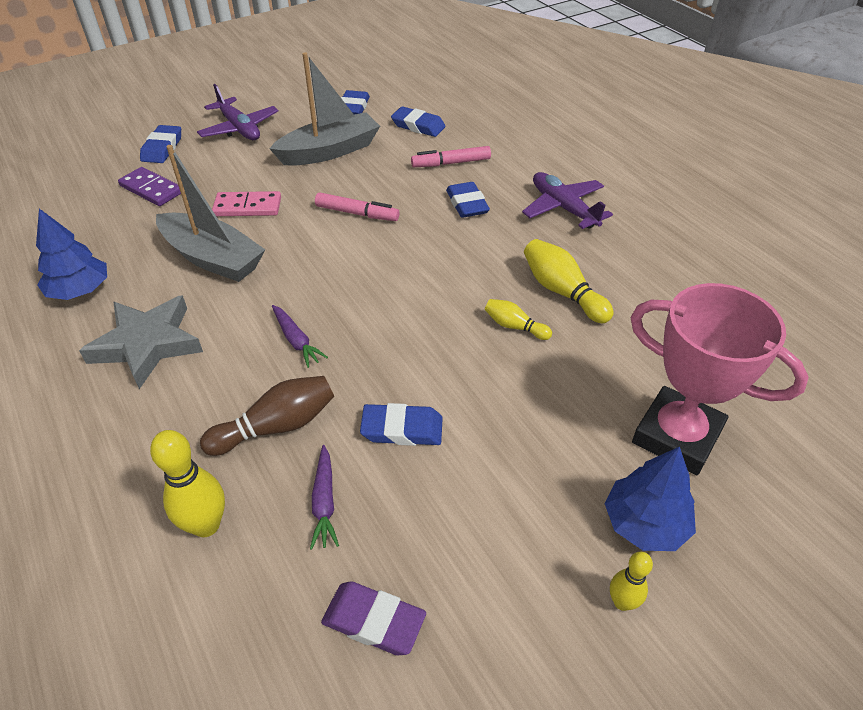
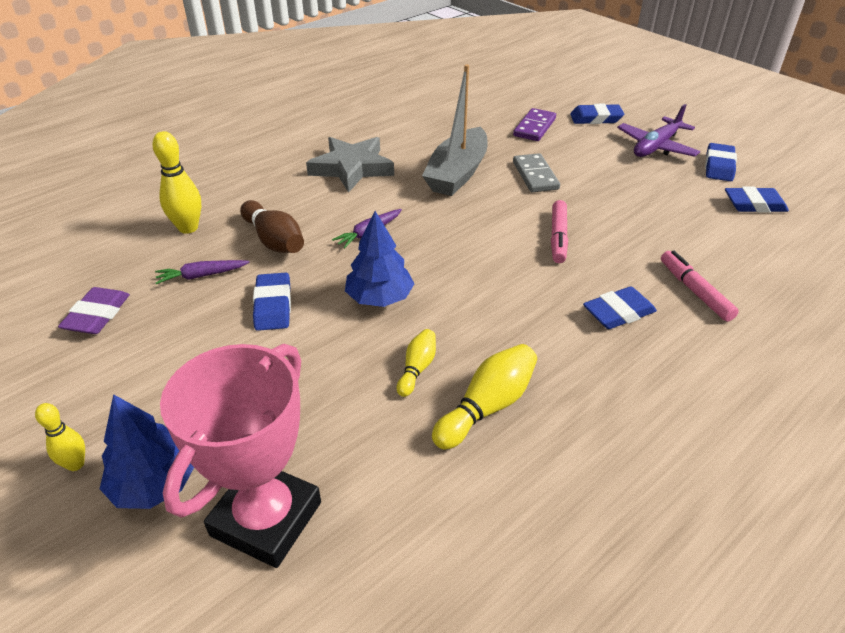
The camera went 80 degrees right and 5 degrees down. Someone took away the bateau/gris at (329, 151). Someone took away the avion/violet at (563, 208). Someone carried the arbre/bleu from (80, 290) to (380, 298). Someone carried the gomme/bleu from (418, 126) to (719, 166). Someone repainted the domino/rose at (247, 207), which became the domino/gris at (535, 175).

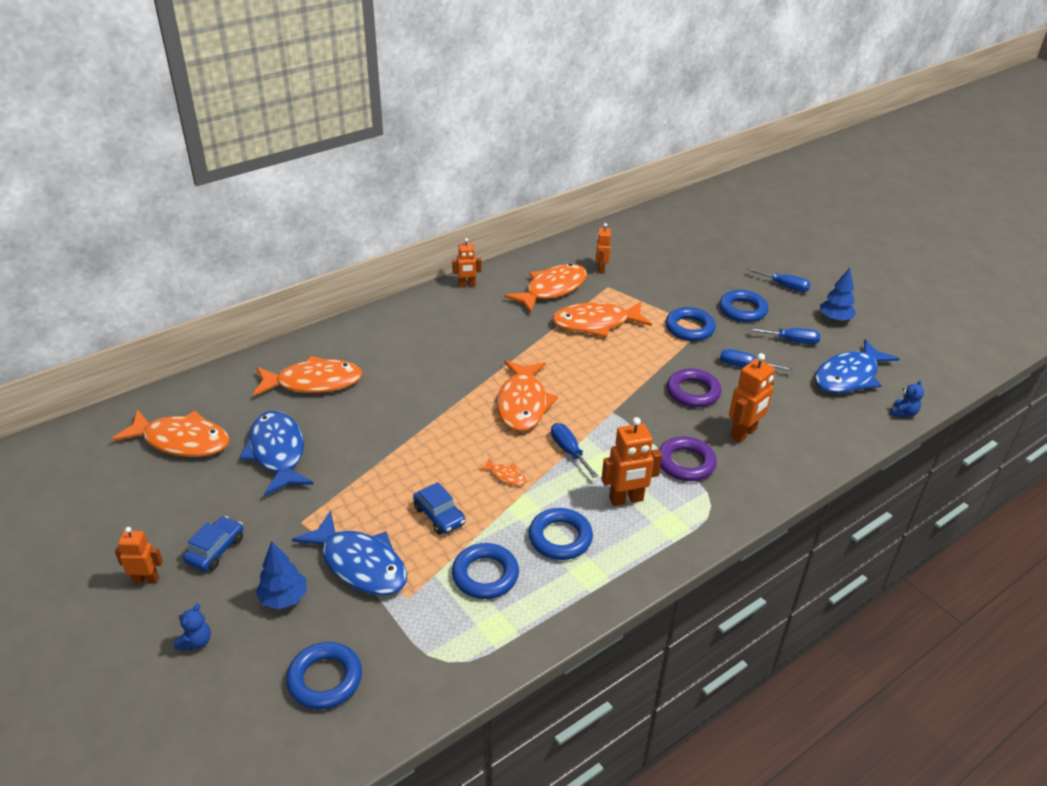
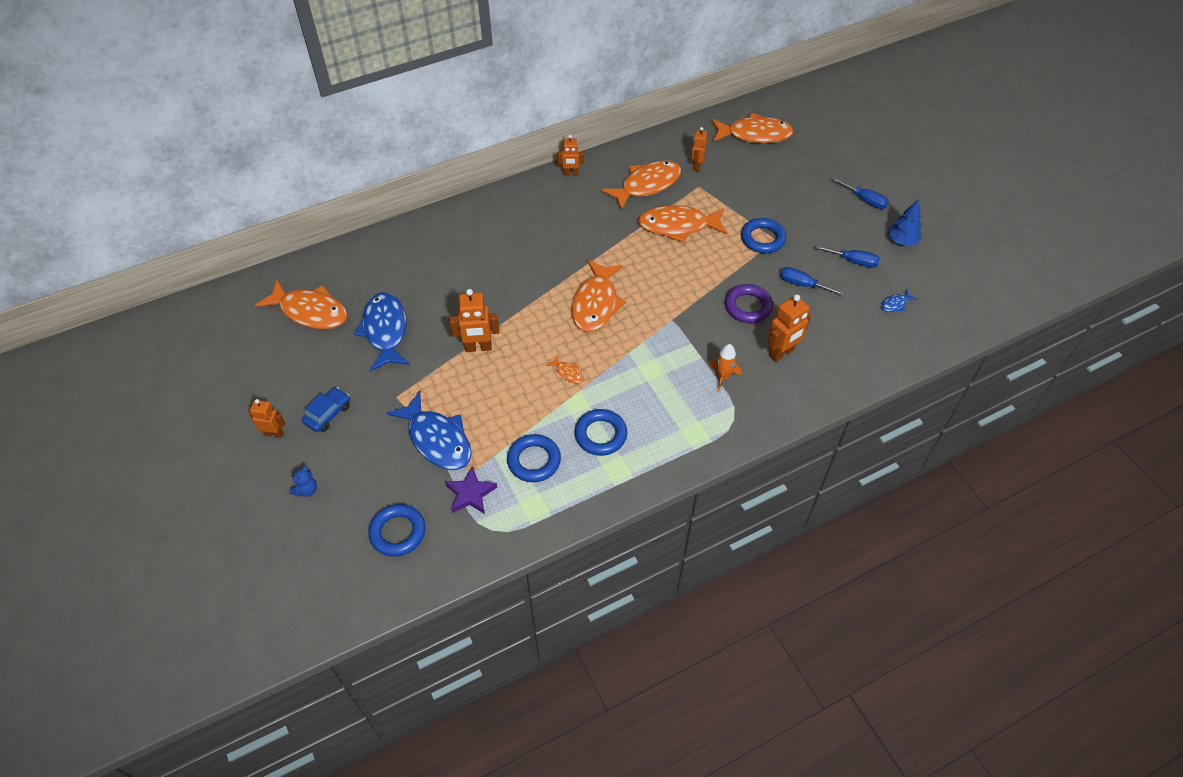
The camera went 10 degrees right and 15 degrees up. Someone took away the arbre/bleu at (284, 598). Someone took away the voiture/bleu at (439, 516). Someone took away the tournevis/bleu at (569, 451). Someone took away the anneau/bleu at (742, 310). Someone took away the ours en peluche/bleu at (903, 413). Someone put down the étoile/violet at (470, 493). Someone carried the poisson/orange from (313, 382) to (754, 134). Someone carried the robot/orange from (626, 499) to (478, 347). Someone swapped the anneau/violet at (685, 463) for the fusée/orange at (723, 377). Someone scaled the poisson/bleu at (849, 376) by 0.42.

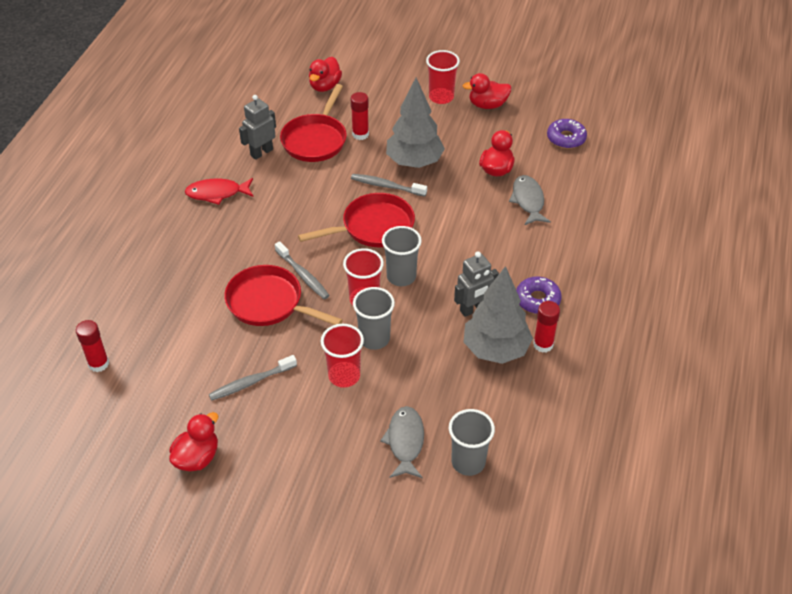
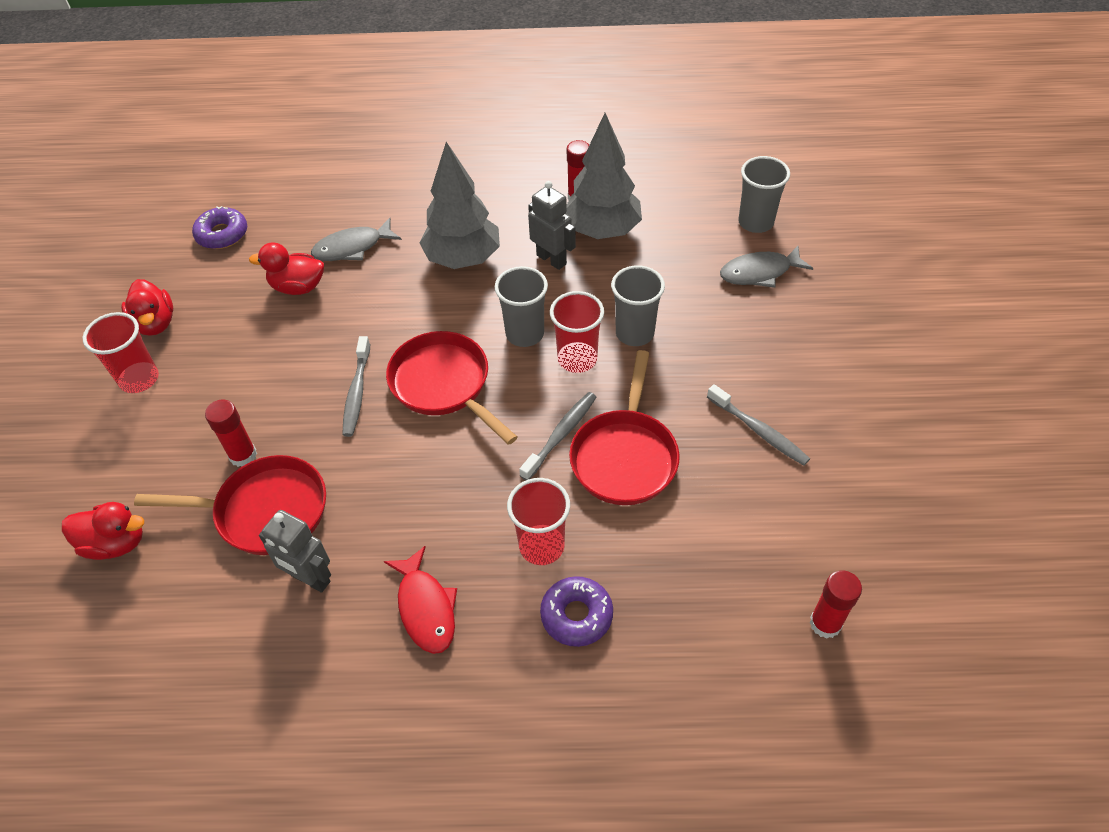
The camera went 105 degrees left and 5 degrees up. Someone took away the canard/rouge at (197, 457). Someone carried the gobelet/rouge from (344, 376) to (541, 546). Someone carried the arbre/gris from (414, 162) to (463, 258). Someone carried the beignet/violet from (537, 300) to (576, 615).

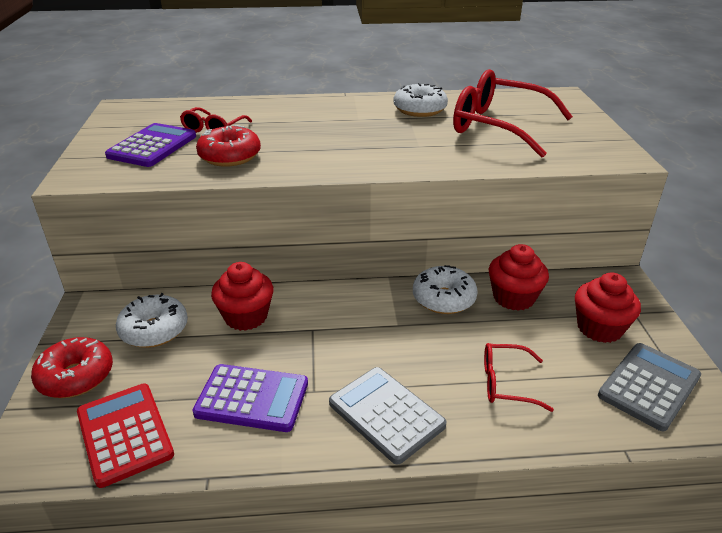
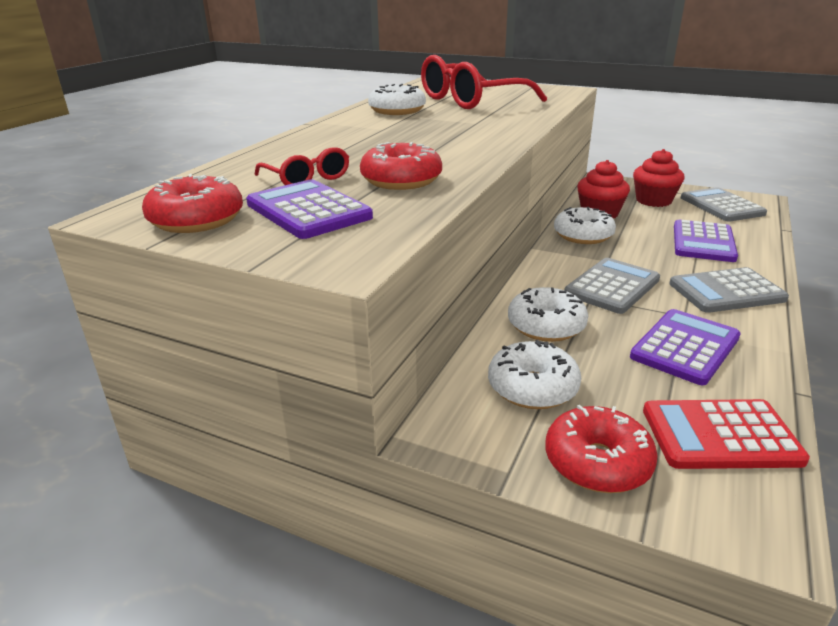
The camera went 60 degrees left and 5 degrees down. Someone put down the beignet/rouge at (196, 220). Someone put down the calculatrice/gris at (612, 286). Someone swapped the muffin/rouge at (246, 316) for the beignet/blanc at (546, 326). Someone swapped the lunettes/rouge at (506, 383) for the calculatrice/violet at (703, 242).

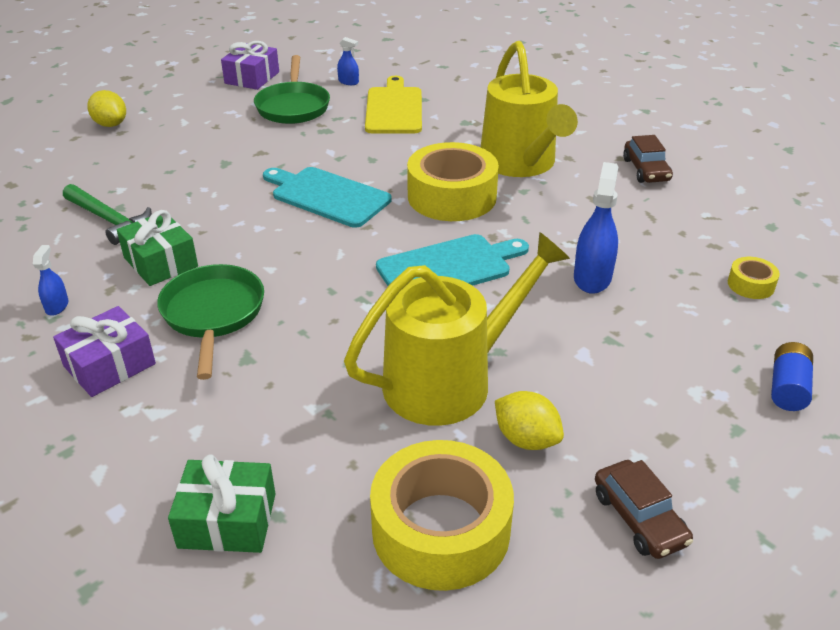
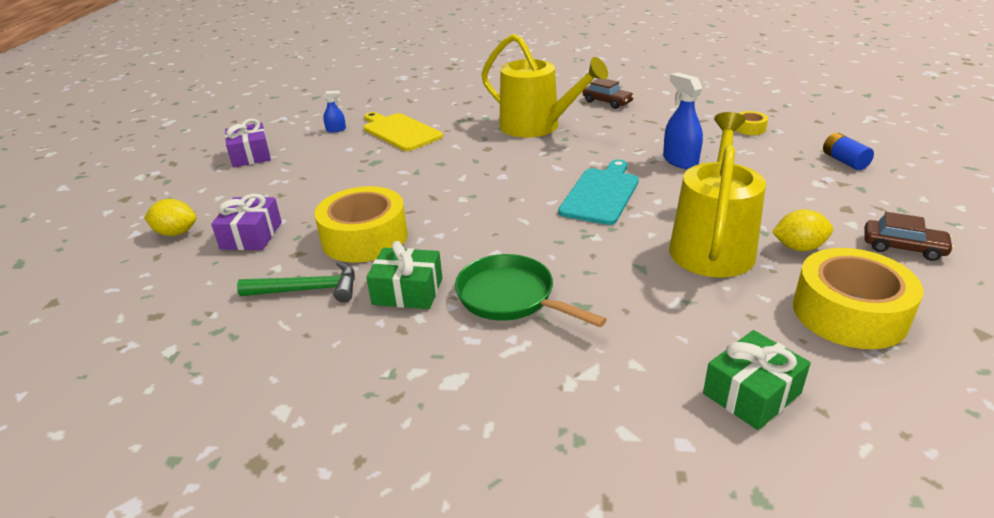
The camera went 40 degrees left and 5 degrees down. Someone took away the vaporisateur/bleu at (57, 306). Someone took away the poêle/vert at (293, 106). Someone took away the planche à découper/turquoise at (327, 196). Someone carried the cadeau/violet from (109, 365) to (251, 235). Someone carried the ruban adhésif/jaune from (452, 196) to (365, 238).

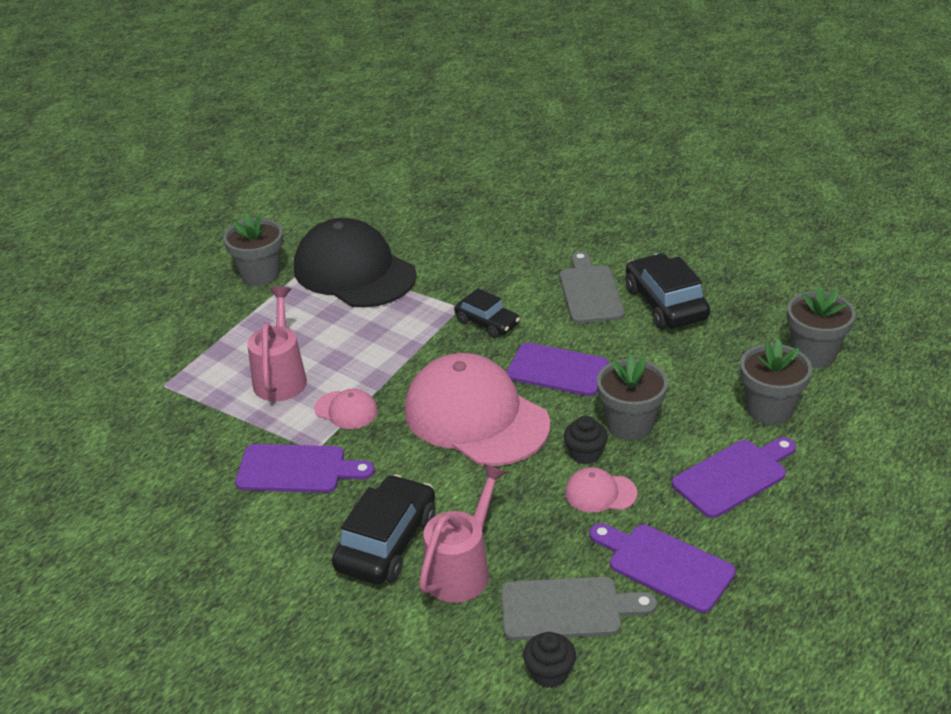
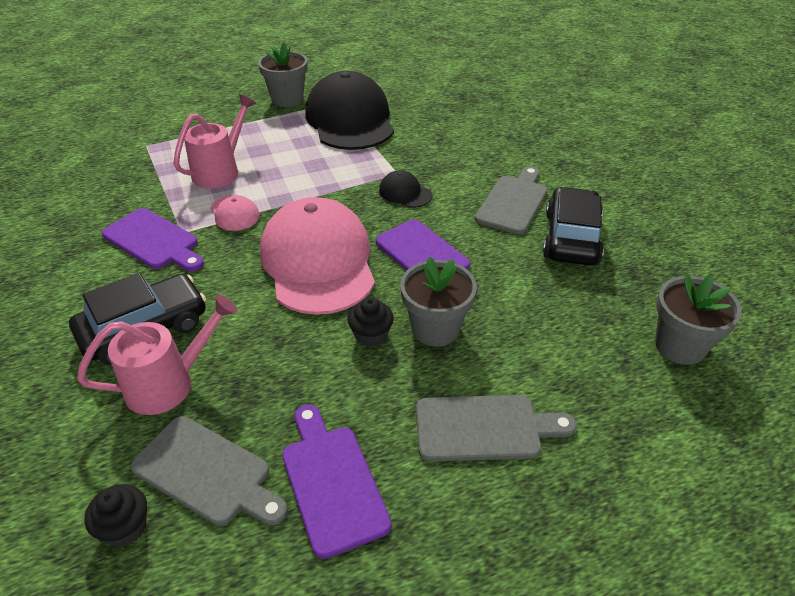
The camera went 30 degrees right and 5 degrees up. Someone took away the casquette/rose at (600, 493). Someone took away the pot de fleurs/gris at (769, 409). Someone swapped the voiture/noir at (487, 323) for the casquette/noir at (405, 193). Someone repainted the planche à découper/violet at (734, 476), which became the planche à découper/gris at (484, 428).

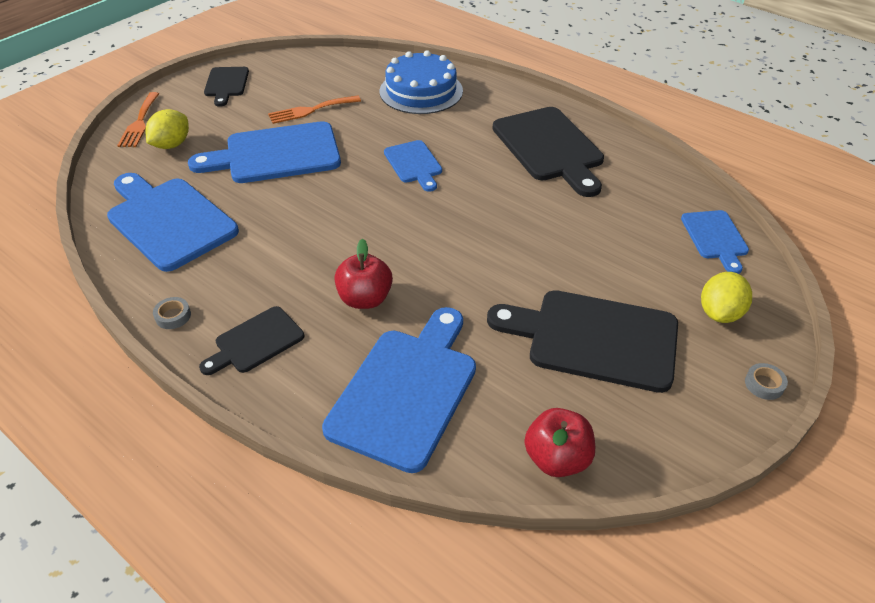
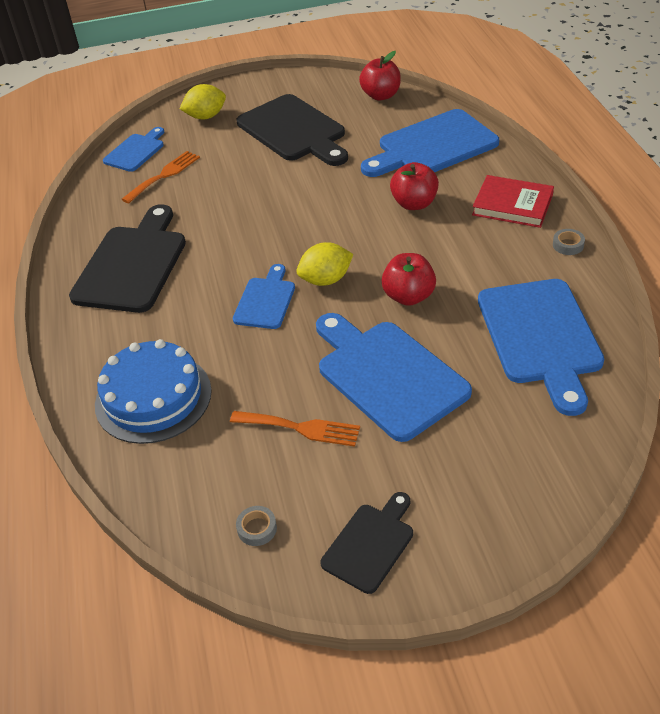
The camera went 140 degrees left and 0 degrees up. Someone put down the pomme/rouge at (408, 296). Someone carried the fourchette/orange from (139, 122) to (164, 175). Someone carried the citron/jaune from (171, 145) to (326, 280). Someone carried the ruban adhésif/gris from (764, 384) to (257, 528). Someone swapped the planche à découper/noir at (255, 342) for the livre/rouge at (512, 205). Someone rotated the planche à découper/bleu at (276, 154) by 150 degrees counterclockwise.

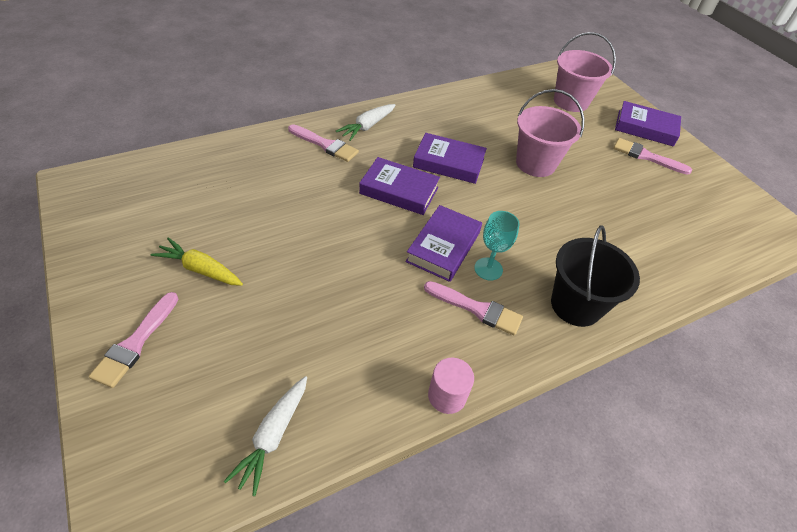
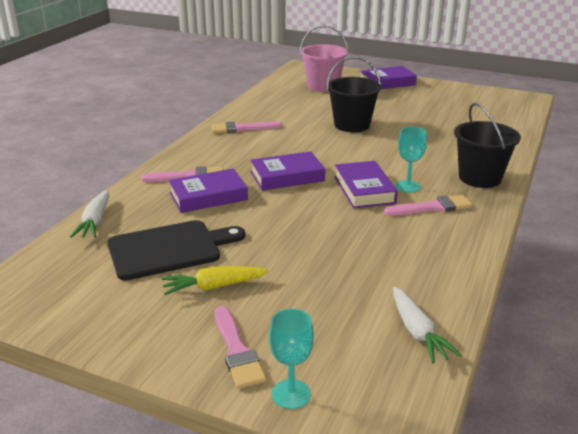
The camera went 35 degrees left and 20 degrees down. Someone took away the cylindre/rose at (447, 396). Someone put down the planche à découper/noir at (169, 249). Someone put down the verre à pied/turquoise at (291, 394). Someone carried the carotte/blanc from (367, 126) to (95, 221). Someone carried the livre/violet from (448, 163) to (208, 196). Someone carried the pinceau/rose from (646, 156) to (242, 128). Someone repainted the seau/rose at (535, 163), which became the seau/noir at (352, 125).

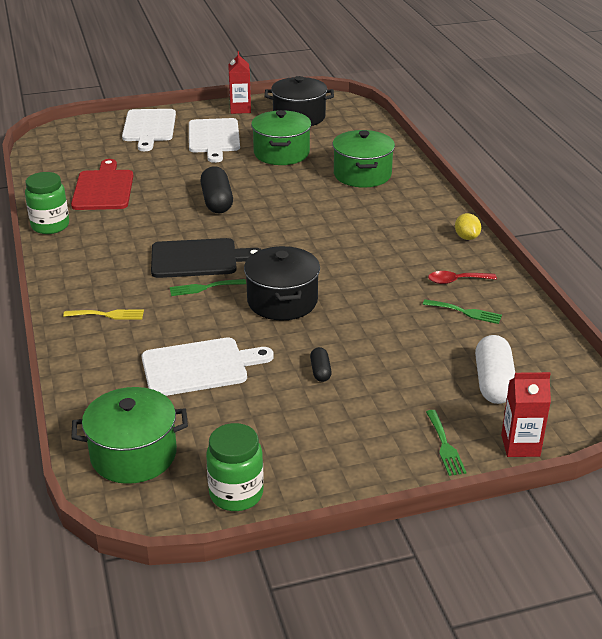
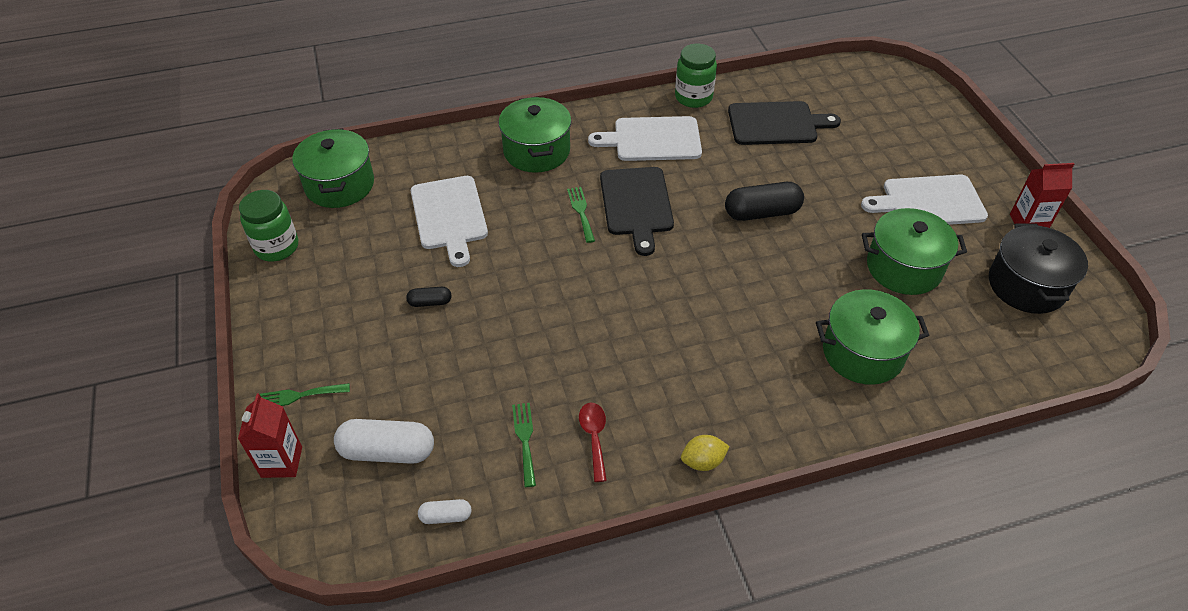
The camera went 90 degrees right and 15 degrees up. Someone took away the marmite/noir at (282, 301). Someone put down the gélule/blanc at (446, 516). Someone carried the planche à découper/blanc from (149, 127) to (652, 139). Someone swapped the fourchette/jaune at (108, 315) for the marmite/vert at (536, 151). Someone repainted the planche à découper/rouge at (103, 188), which became the planche à découper/noir at (776, 124). Someone rotated the fourchette/vert at (465, 312) by 150 degrees clockwise.

